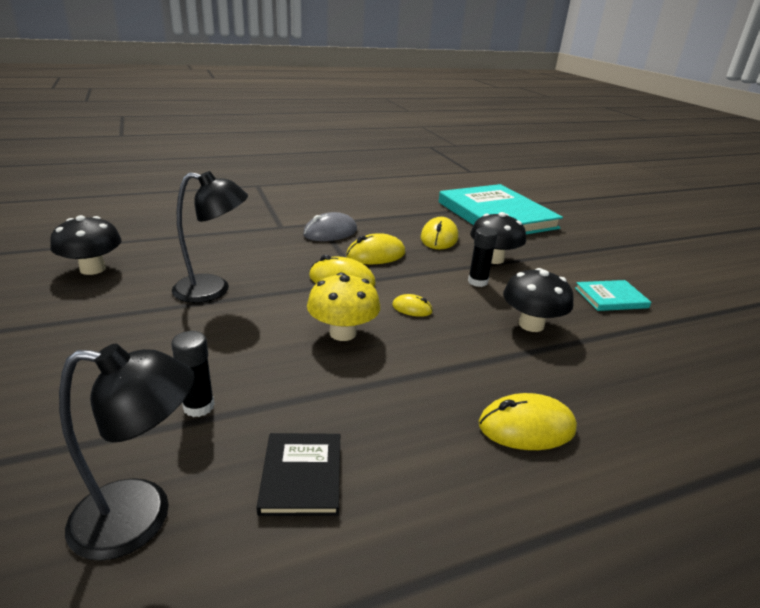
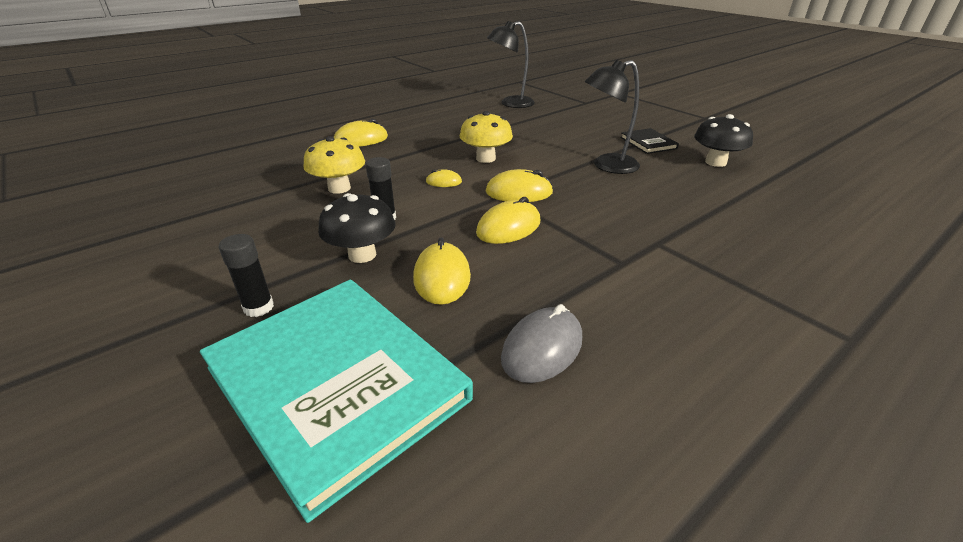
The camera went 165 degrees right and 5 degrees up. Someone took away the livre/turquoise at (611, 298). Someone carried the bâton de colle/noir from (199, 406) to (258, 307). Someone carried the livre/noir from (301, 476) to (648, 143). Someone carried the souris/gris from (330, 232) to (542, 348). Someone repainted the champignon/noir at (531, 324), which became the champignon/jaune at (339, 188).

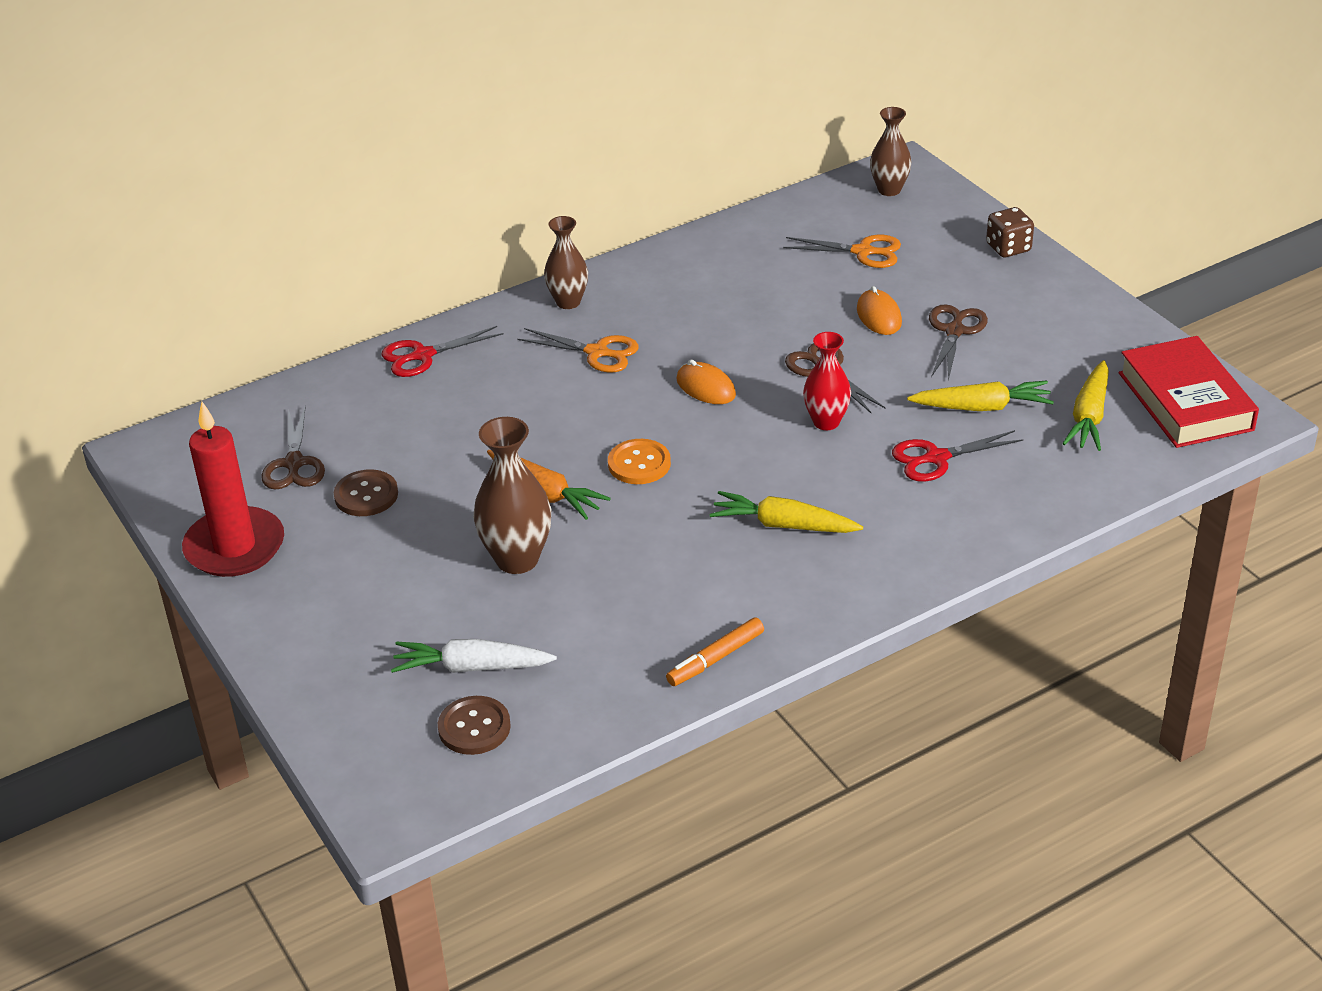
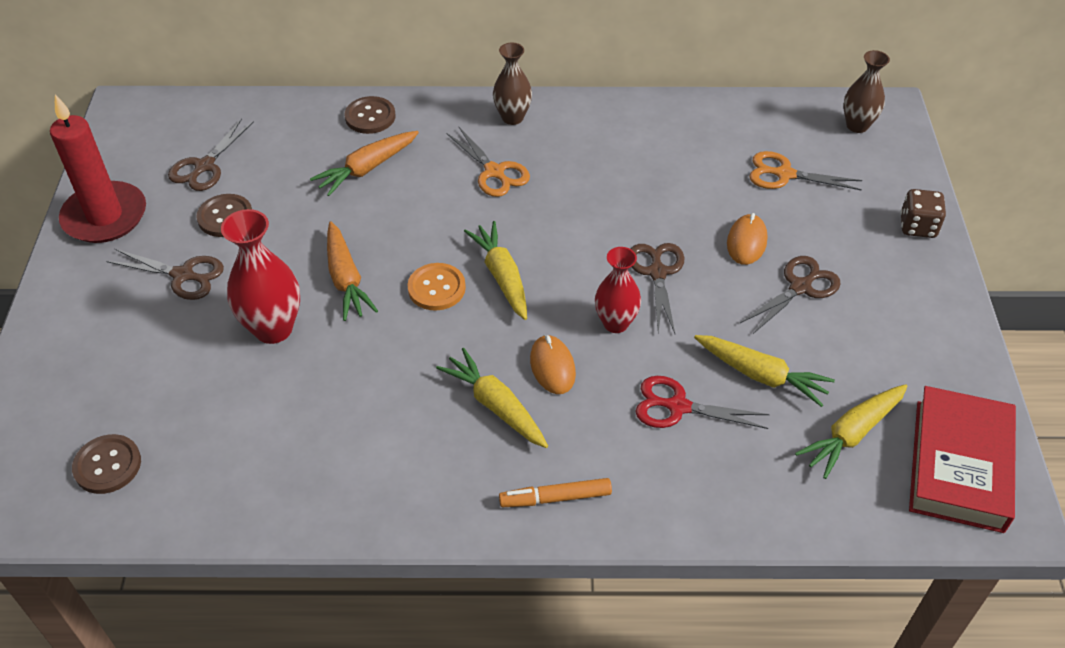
The camera went 30 degrees right and 10 degrees up. Someone took away the carotte/blanc at (472, 667). Someone put down the ciseaux/marron at (183, 275). Someone put down the carotte/orange at (367, 168). Someone put down the carotte/jaune at (502, 277). Someone carried the feutre/orange from (715, 659) to (555, 498). Someone carried the souris/orange from (706, 387) to (552, 367). Someone swapped the ciseaux/rouge at (423, 355) for the bouton/marron at (370, 117). Someone repainted the vase/marron at (517, 559), which became the vase/rouge at (273, 329). Someone rotated the ciseaux/orange at (862, 252) by 150 degrees clockwise.

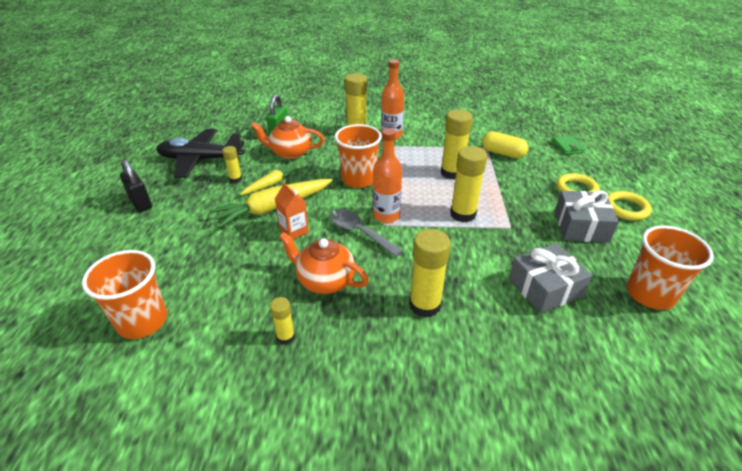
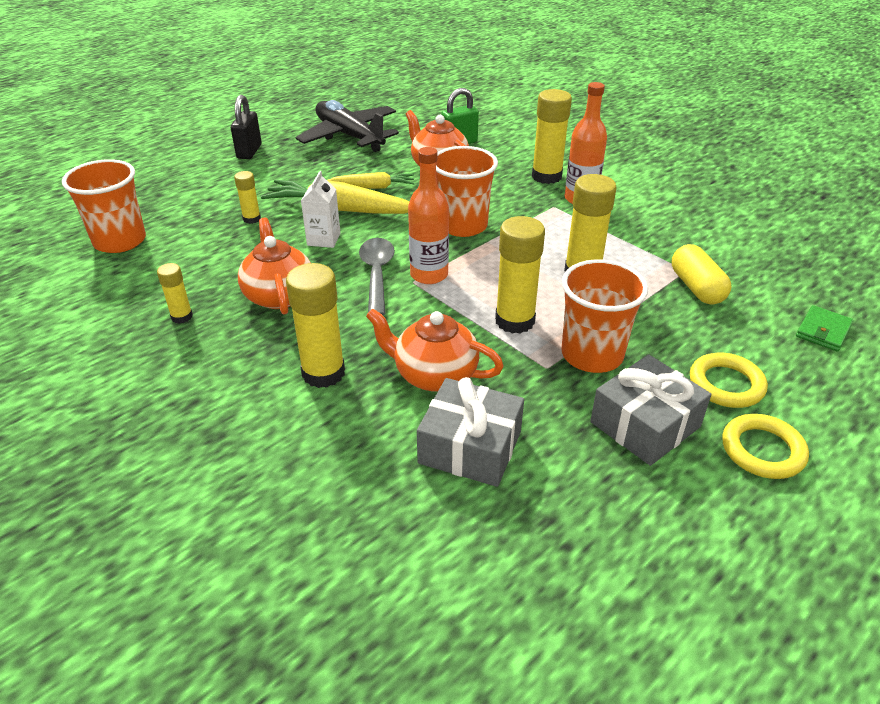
The camera went 45 degrees right and 0 degrees up. Someone put down the théière/orange at (434, 375). Someone carried the bâton de colle/jaune from (235, 179) to (252, 219). Someone carried the gobelet/orange from (650, 294) to (592, 355). Someone repainted the brique de lait/orange at (294, 231), which became the brique de lait/blanc at (324, 239).

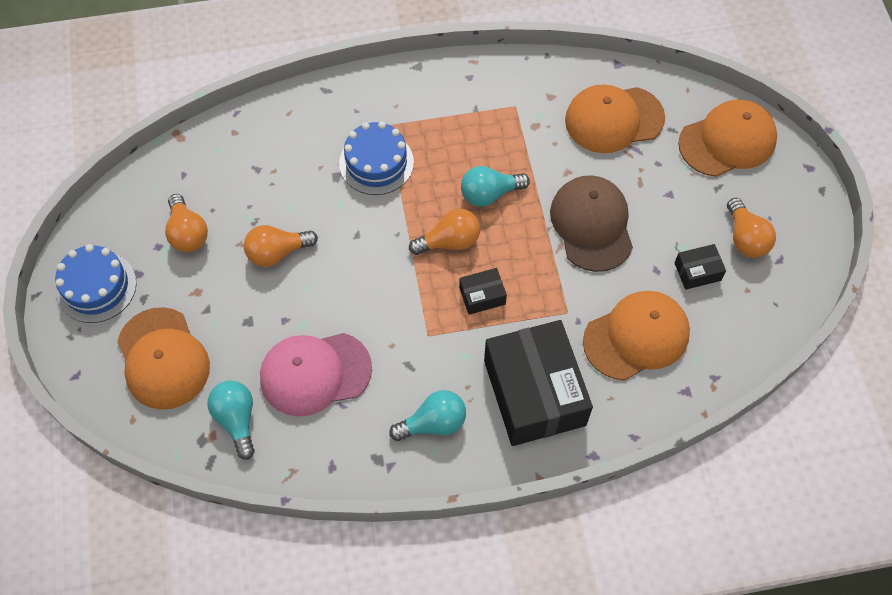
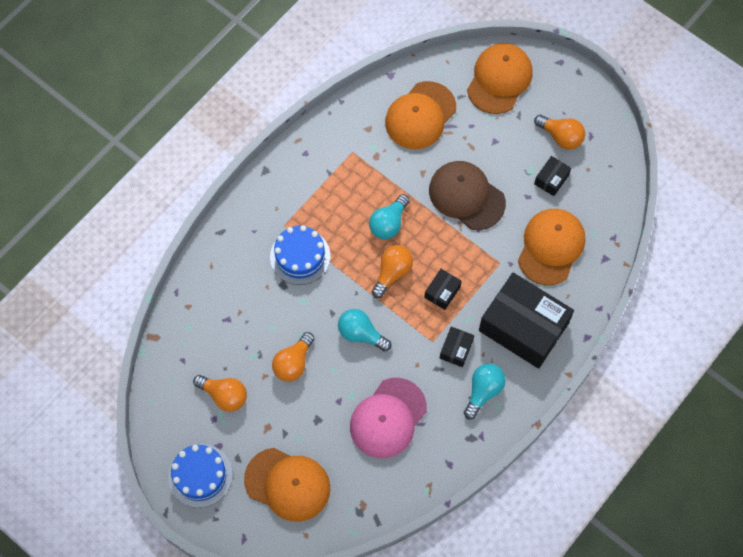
The camera went 40 degrees left and 5 degrees up. Someone put down the boîte/noir at (456, 349). Someone carried the ampoule/turquoise from (237, 420) to (361, 334).

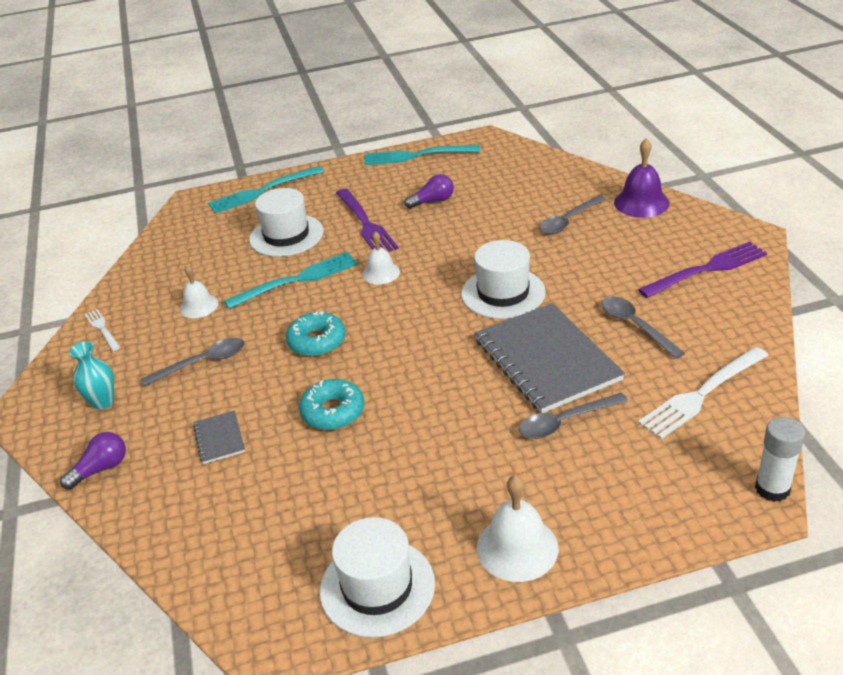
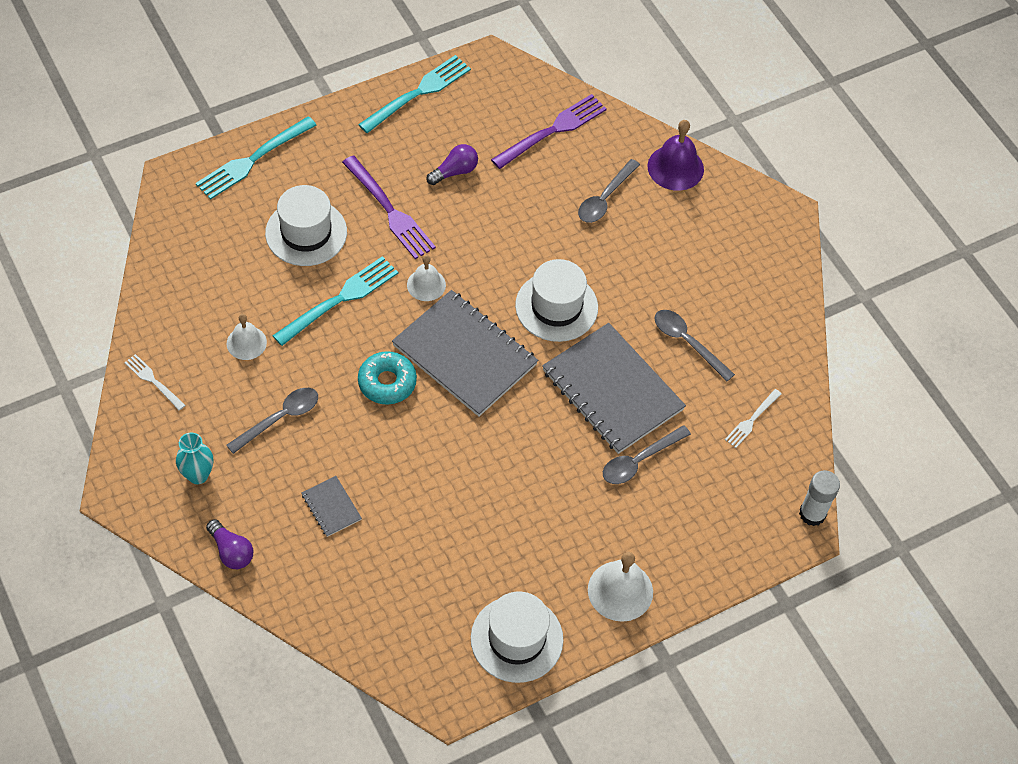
The camera went 20 degrees left and 20 degrees up. Someone took away the beignet/turquoise at (333, 412). Someone put down the carnet/gris at (464, 355). Someone carried the fourchette/violet from (707, 269) to (552, 131). Someone rotated the ampoule/violet at (101, 469) by 105 degrees clockwise. Someone rotated the fourchette/turquoise at (417, 155) by 150 degrees clockwise. Someone scaled the fourchette/blanc at (702, 394) by 0.54.

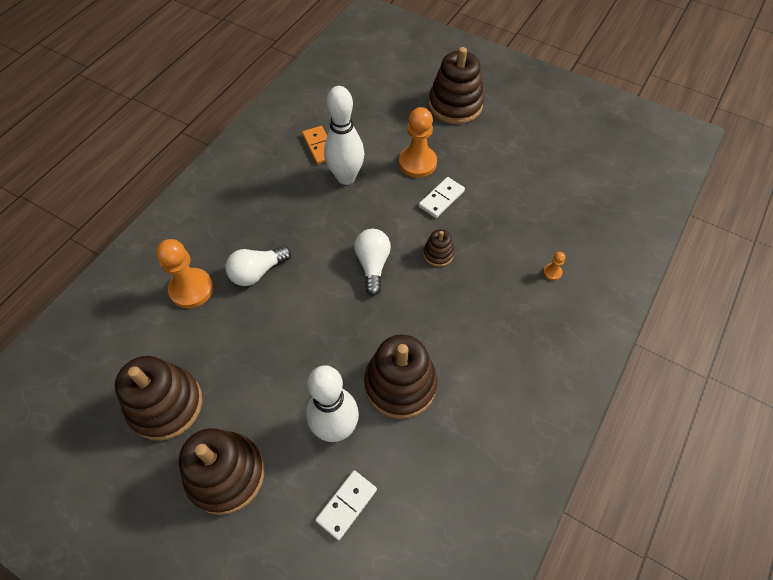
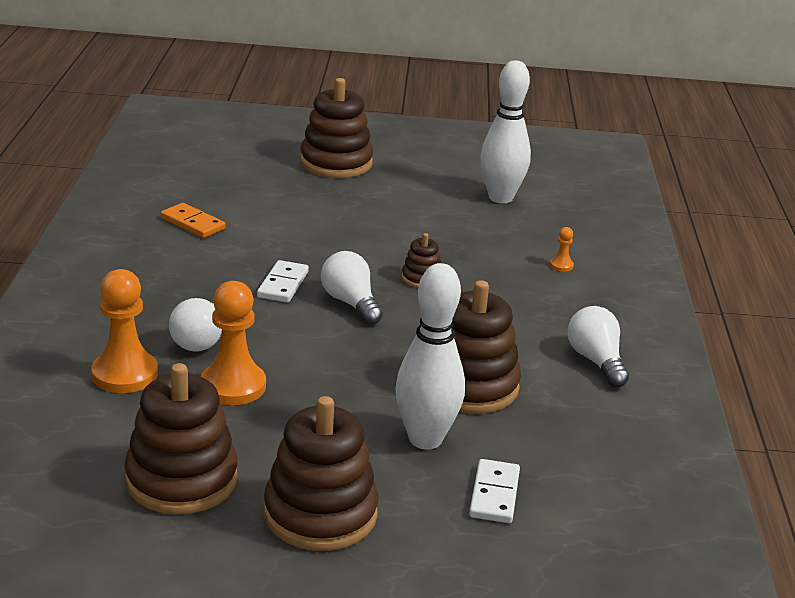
The camera went 30 degrees left and 30 degrees down. Someone put down the ampoule/blanc at (596, 361). Someone carried the quille/blanc from (346, 177) to (500, 198). Someone carried the pion/orange from (417, 163) to (233, 386). Someone carried the domino/blanc from (441, 199) to (283, 284).

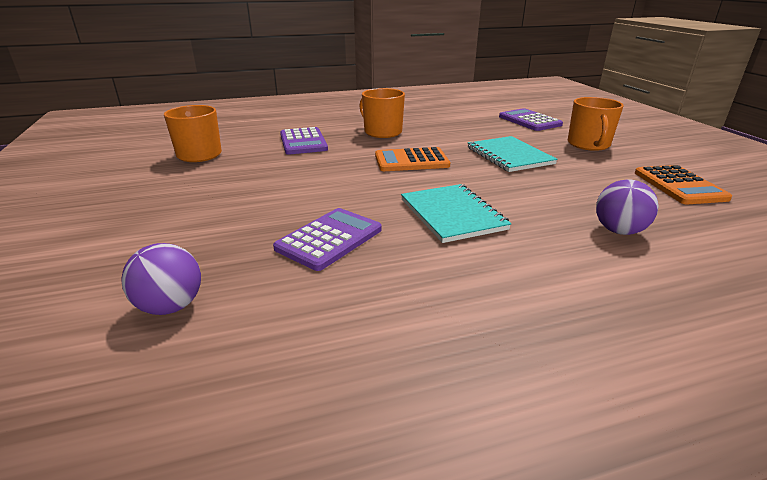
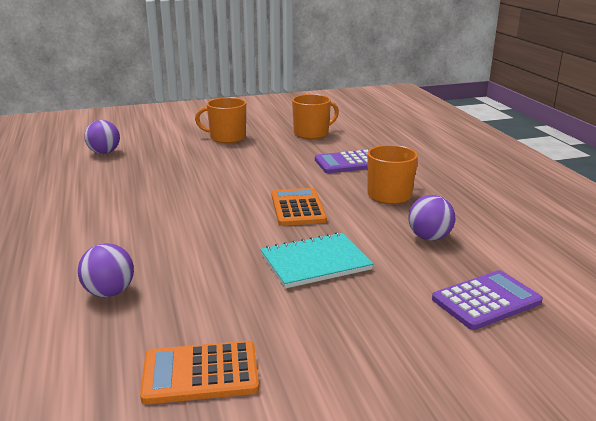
The camera went 90 degrees right and 5 degrees down. Someone took away the calculatrice/violet at (329, 239). Someone took away the carnet/turquoise at (452, 214). Someone put down the balle/violet at (429, 237). Someone carried the tasse/orange from (588, 144) to (227, 137).

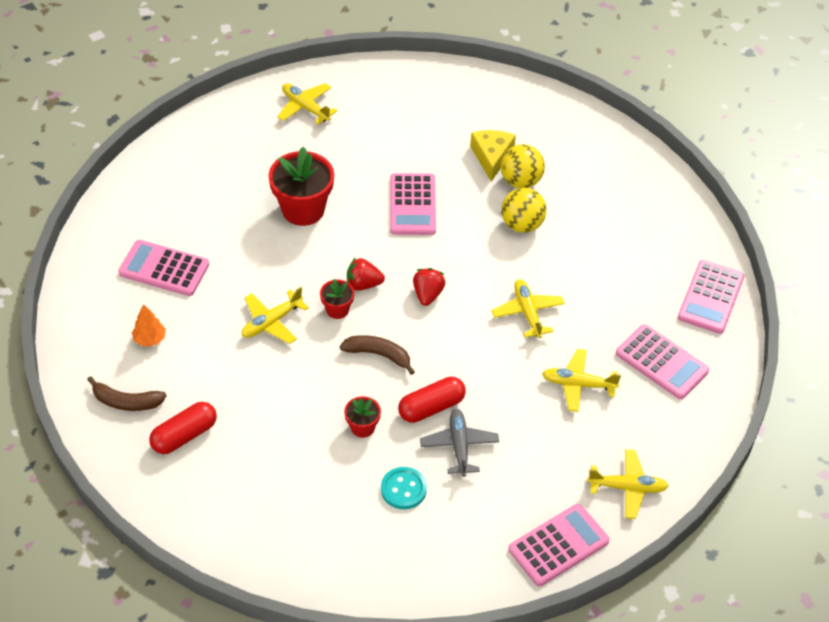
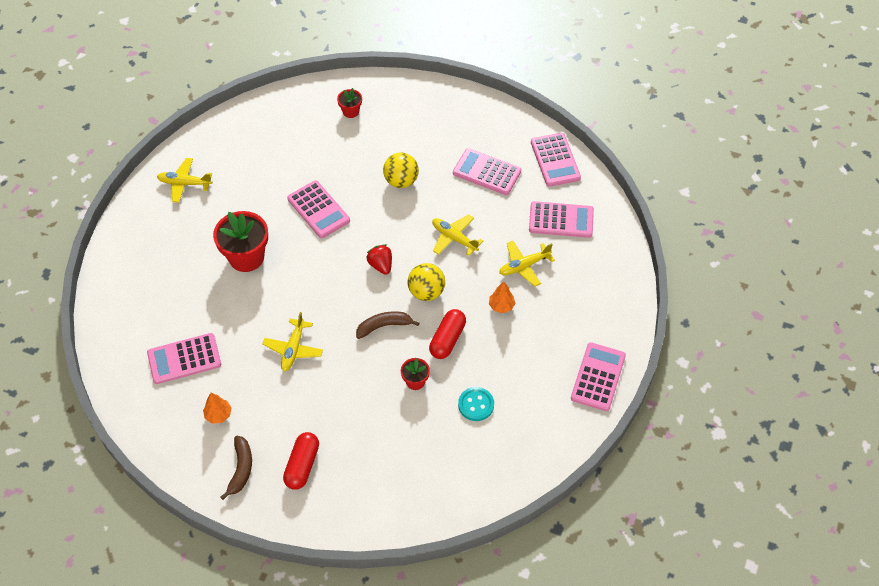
The camera went 35 degrees left and 5 degrees up. Someone took away the fraise/rouge at (363, 284). Someone took away the avion/gris at (459, 446). Someone took away the fromage/jaune at (491, 157). Someone took away the avion/jaune at (627, 487). Someone put down the calculatrice/rose at (486, 172). Someone put down the arbre/orange at (501, 306). Someone carried the pot de fleurs/rouge from (337, 309) to (350, 111). Someone carried the balle/jaune from (521, 181) to (426, 292). Someone rotated the banane/marron at (126, 402) by 60 degrees counterclockwise.

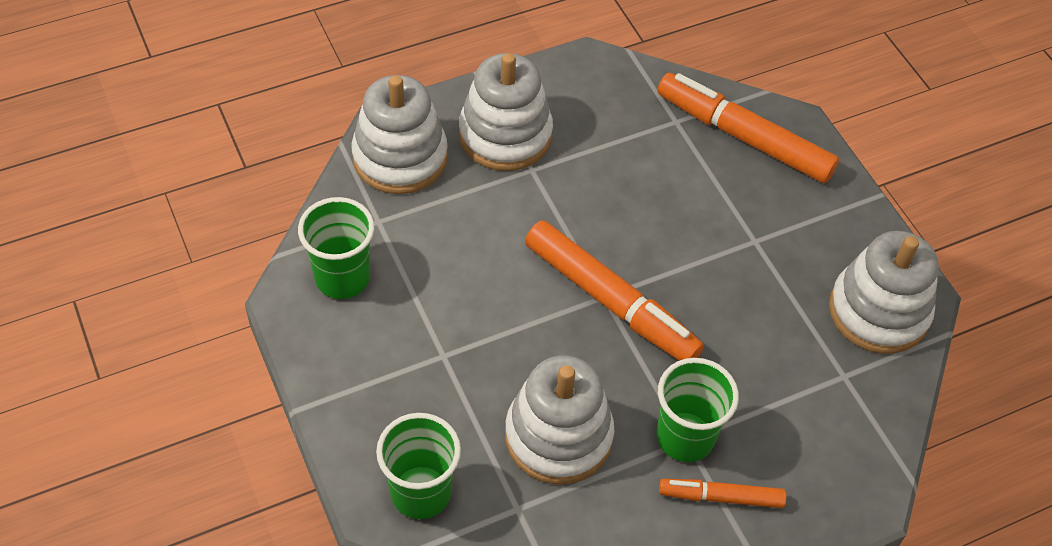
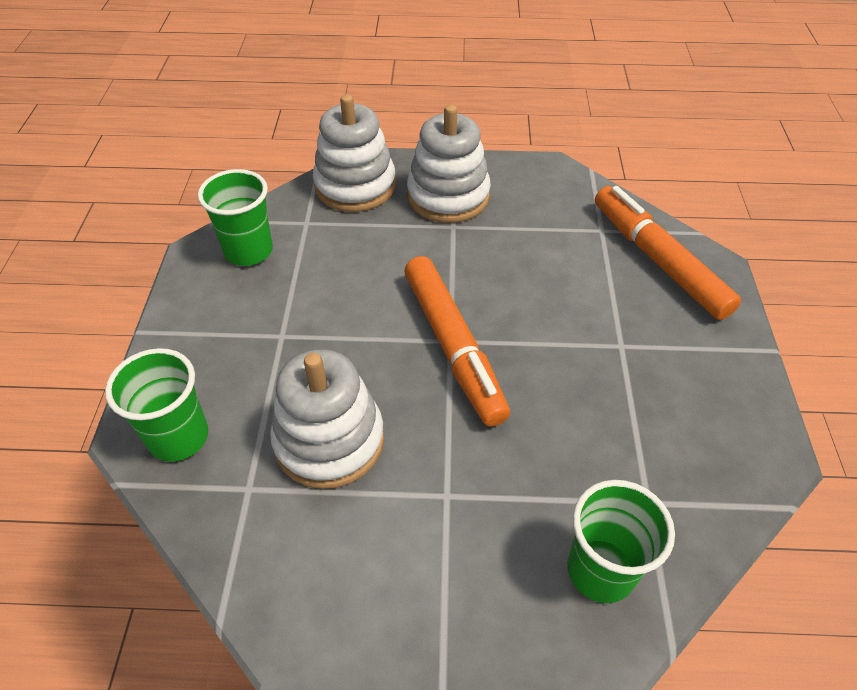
The camera went 30 degrees right and 5 degrees down. Someone took away the feutre/orange at (721, 497). Someone took away the jouet à empiler/blanc at (878, 311). Someone carried the gobelet/vert from (685, 437) to (600, 570).

